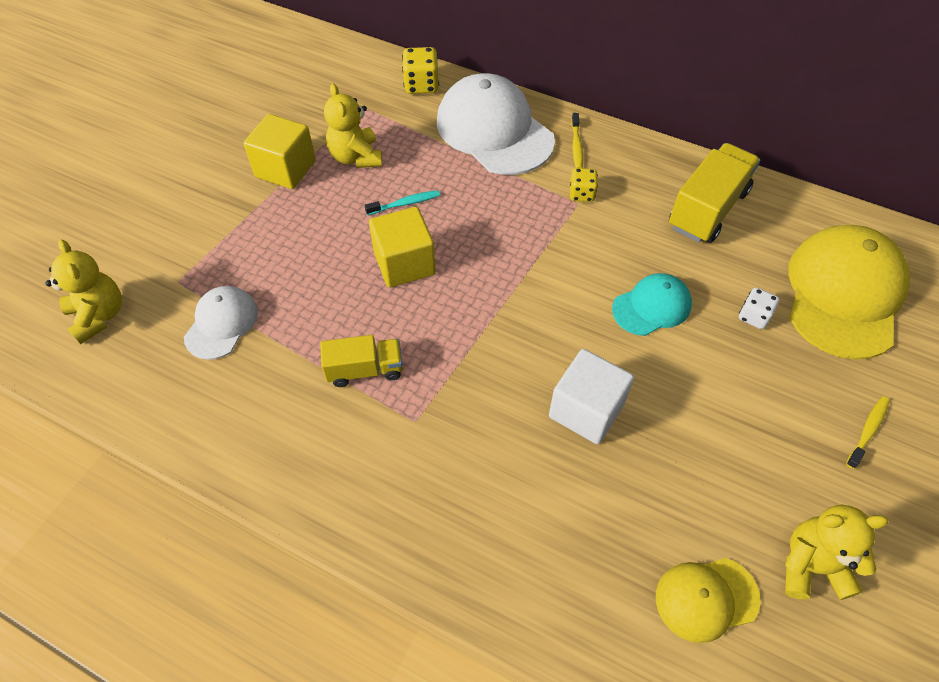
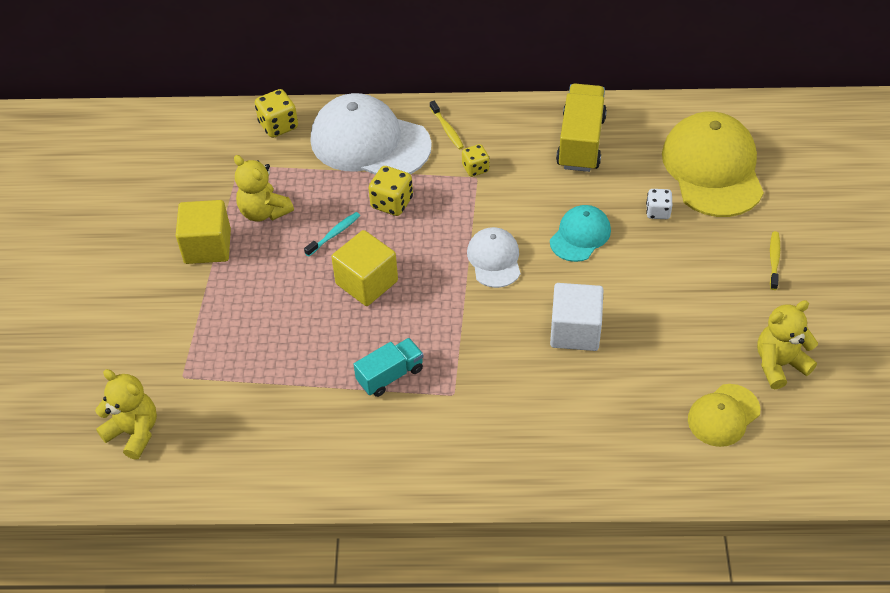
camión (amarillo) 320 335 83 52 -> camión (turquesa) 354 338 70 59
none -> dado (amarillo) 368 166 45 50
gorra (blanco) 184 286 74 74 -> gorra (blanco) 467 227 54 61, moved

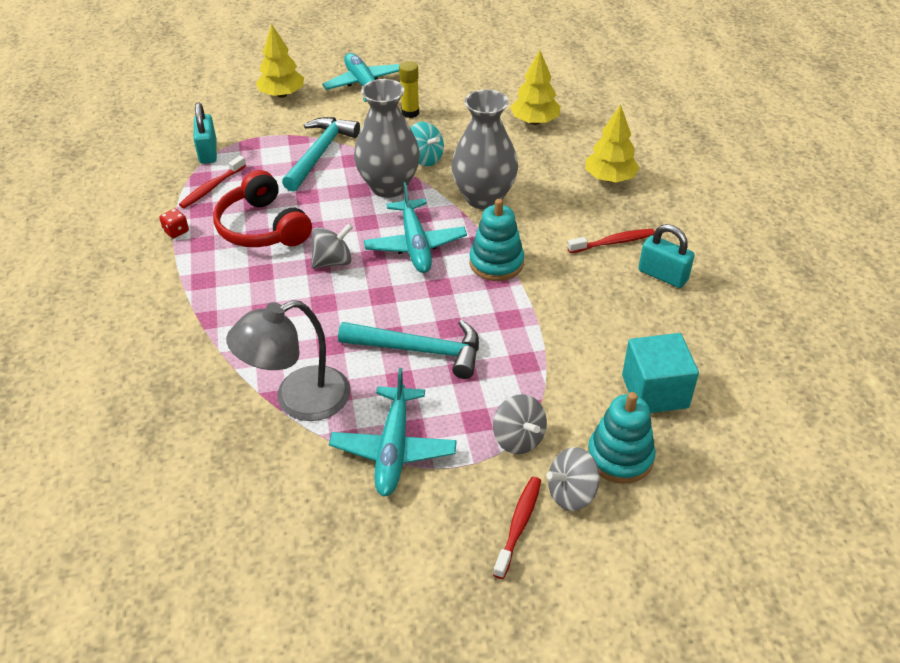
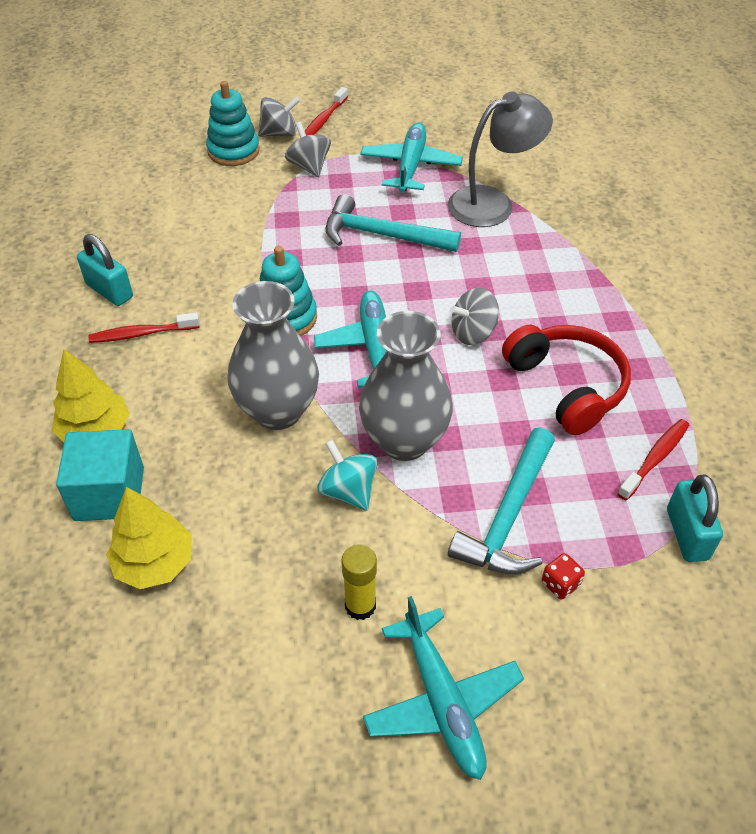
cubo (turquesa) 622 333 77 80 -> cubo (turquesa) 56 429 88 92, moved
dado (rojo) 159 209 30 29 -> dado (rojo) 542 553 43 47, moved
árbol (amarillo) 256 24 48 74 -> none

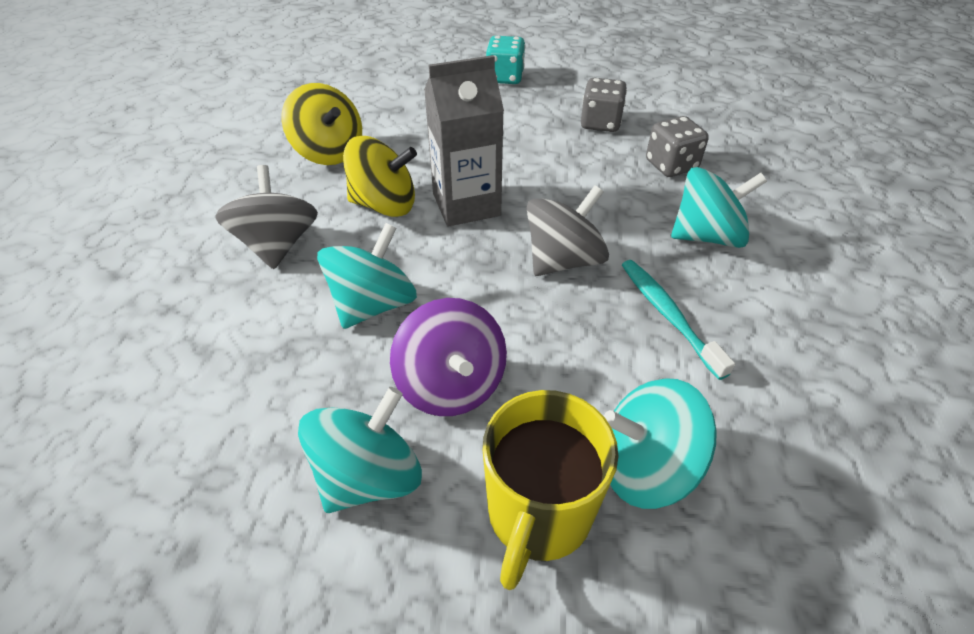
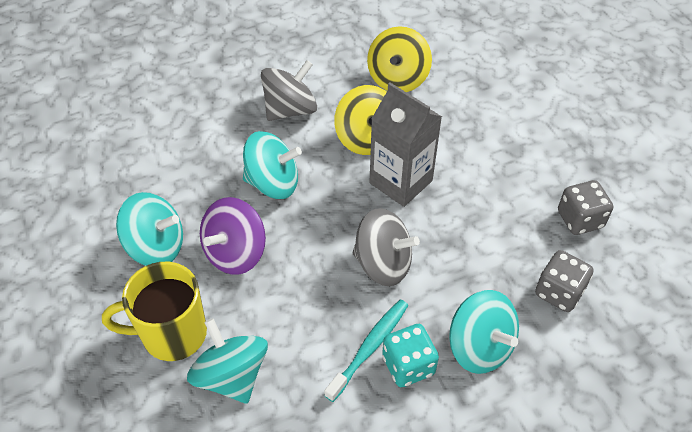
dado (turquesa) 486 36 39 48 -> dado (turquesa) 382 324 57 63, moved

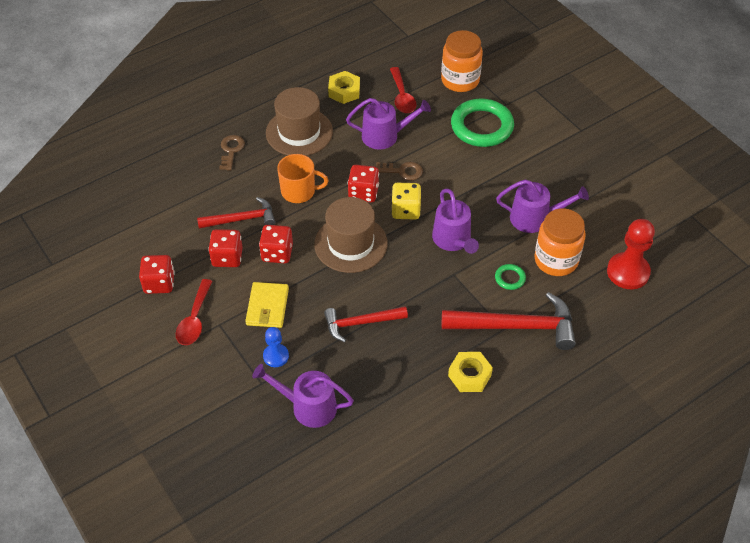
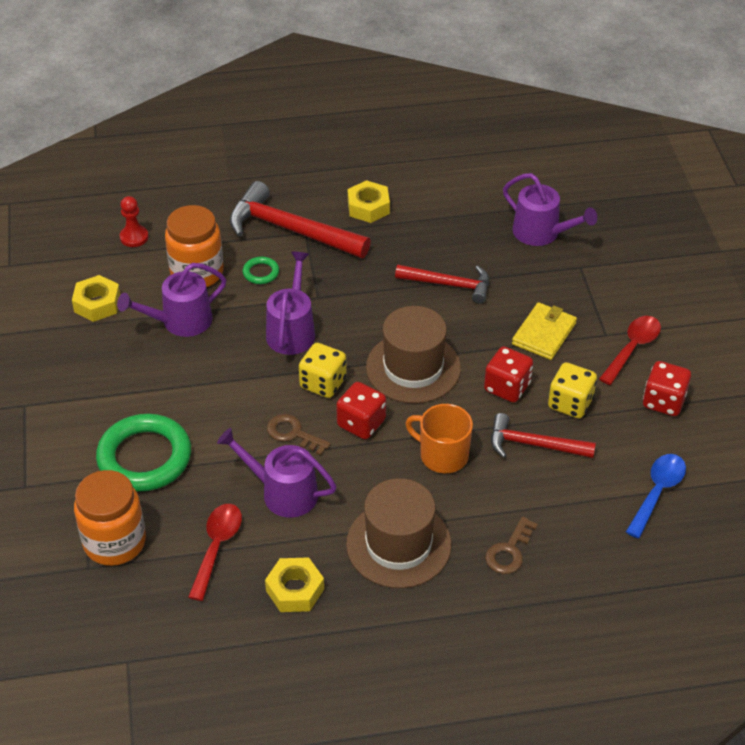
none -> tuerca (amarillo) 72 275 48 47
regadera (morado) 496 180 93 53 -> regadera (morado) 117 263 109 74, 60 degrees counterclockwise
peón (rojo) 607 219 48 70 -> peón (rojo) 120 196 29 51, x0.58
dado (rojo) 208 229 35 38 -> dado (amarillo) 548 362 49 56
none -> cuchara (azul) 626 454 60 84
peón (azul) 263 327 26 40 -> none

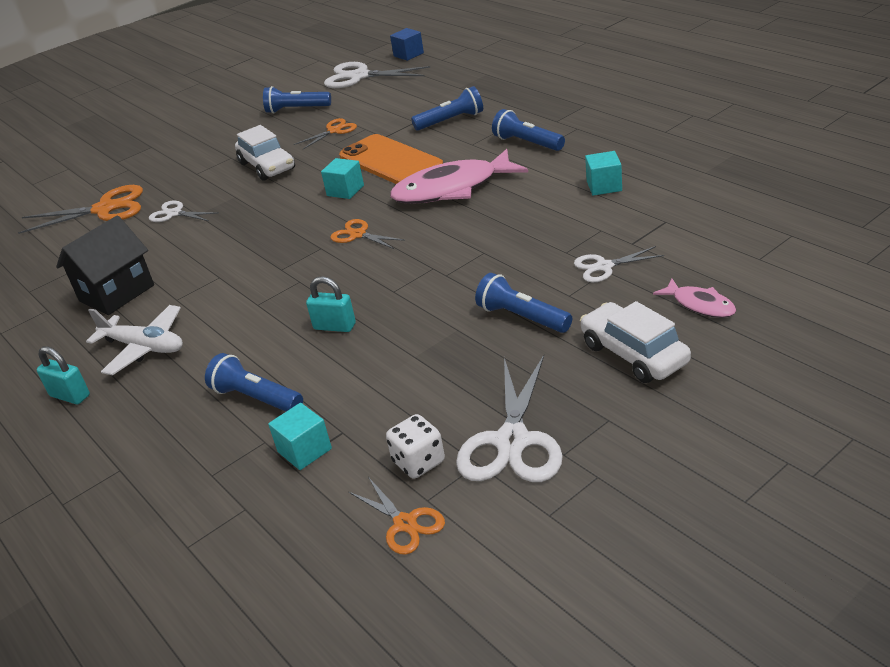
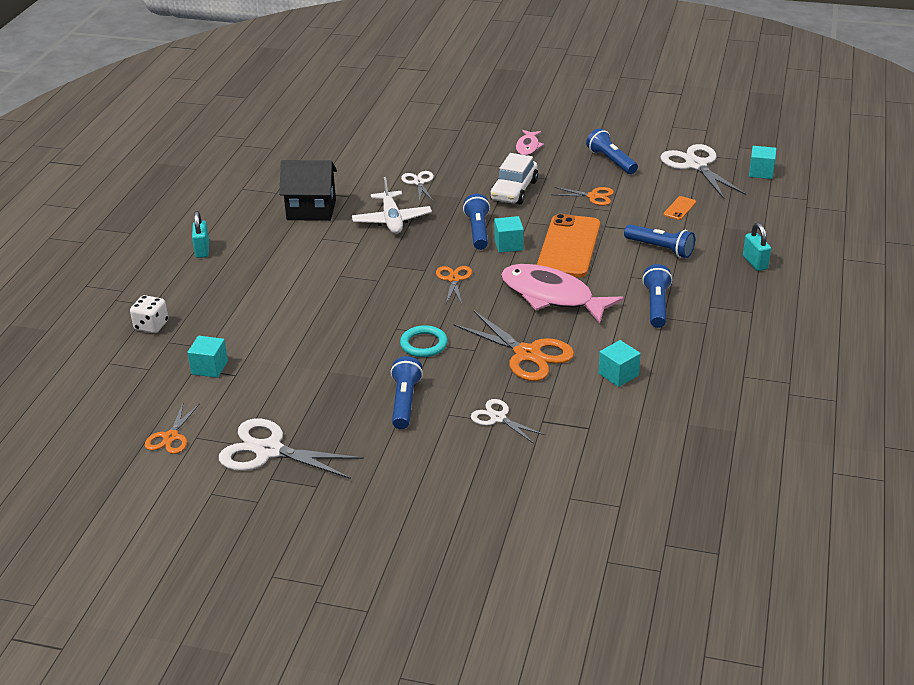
dado (blanco) 386 414 59 65 -> dado (blanco) 130 295 38 38, moved
tijeras (blanco) 456 355 107 127 -> tijeras (blanco) 219 419 145 60, 45 degrees clockwise
avión (blanco) 86 305 97 70 -> avión (blanco) 352 177 80 57, moved
none -> anillo (turquesa) 400 325 48 32
tijeras (naranja) 18 185 125 49 -> tijeras (naranja) 454 310 120 71, moved
lámpara de mano (azul) 205 353 98 59 -> lámpara de mano (azul) 463 194 27 56, moved
pez (rosa) 653 279 83 39 -> pez (rosa) 516 130 28 25, moved
none -> móvil (naranja) 663 196 33 24
candado (turquesa) 306 276 50 56 -> candado (turquesa) 743 223 28 48, moved
cubo (azul) 390 28 34 33 -> cubo (turquesa) 749 146 27 33
coche (blanco) 580 301 111 82 -> none

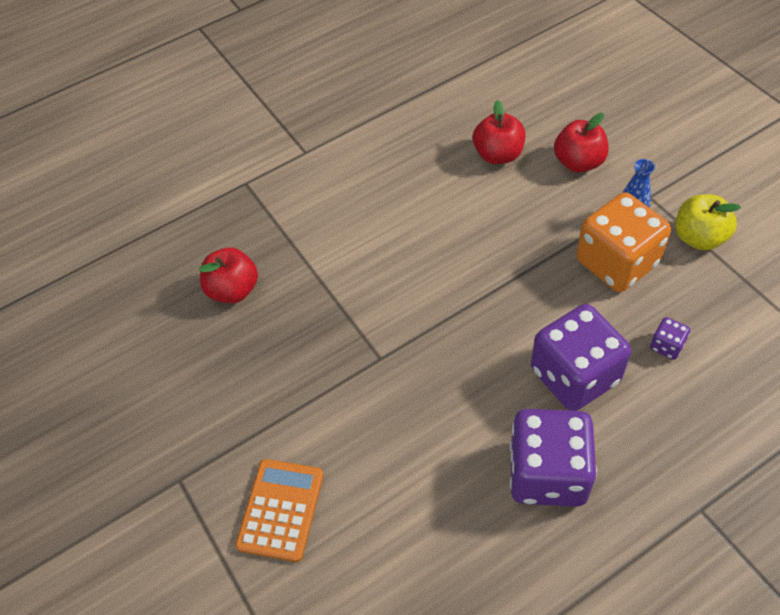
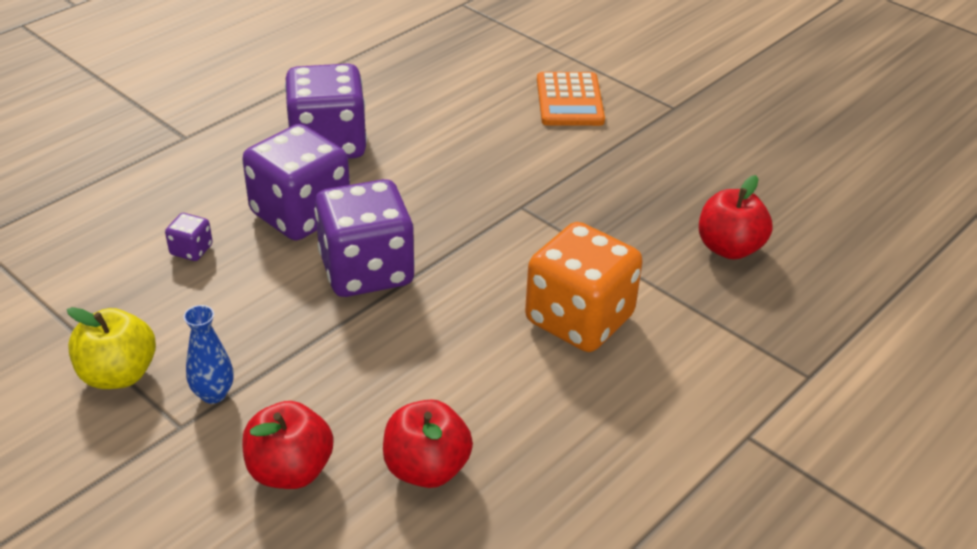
none -> dado (morado) 314 179 101 118
dado (naranja) 576 192 95 100 -> dado (naranja) 525 222 118 130, moved

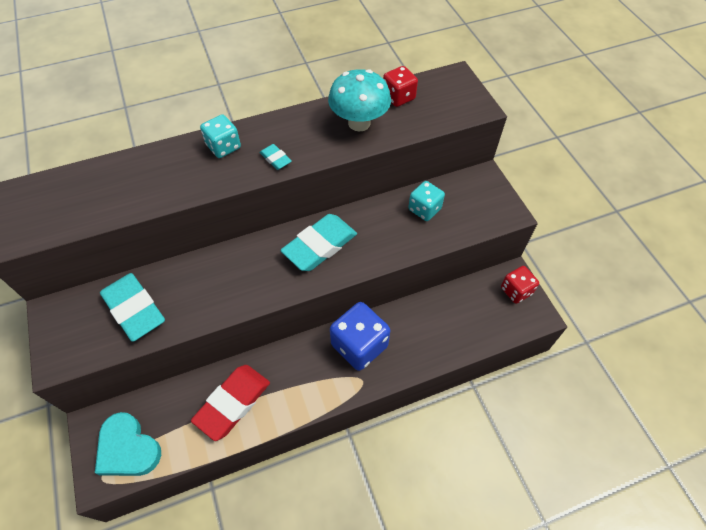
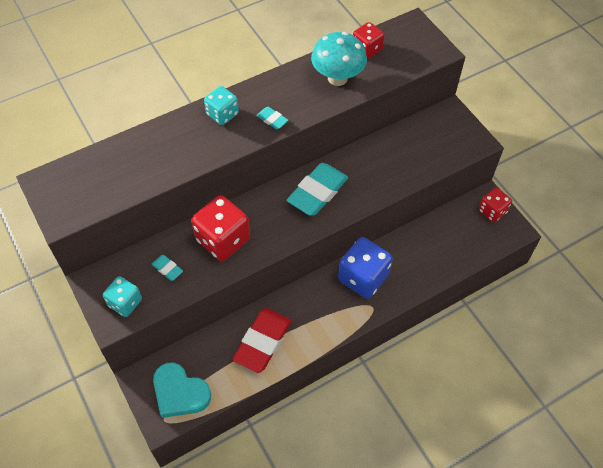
dado (turquesa) 408 181 37 40 -> dado (turquesa) 103 276 39 41, moved
goma de borrar (turquesa) 100 273 65 69 -> goma de borrar (turquesa) 152 255 31 26, x0.46
none -> dado (rojo) 191 195 59 66

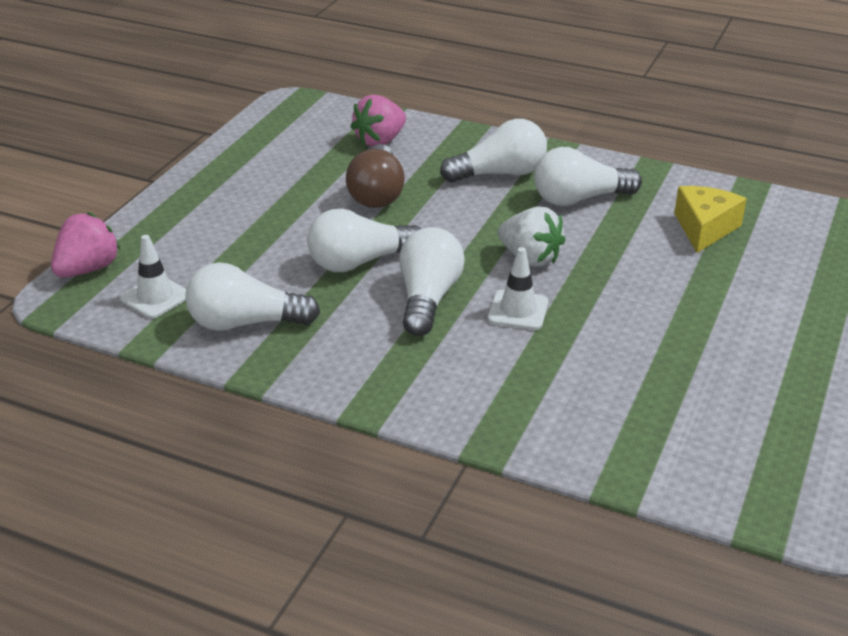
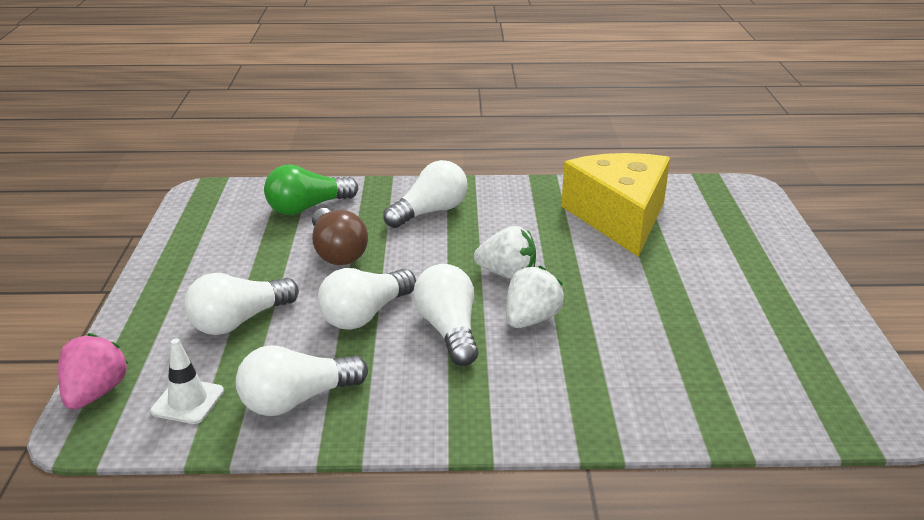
bombilla (blanco) 534 147 108 59 -> bombilla (blanco) 184 273 115 62, moved
fresa (rosa) 351 95 55 52 -> bombilla (verde) 264 164 94 51
cono de tráfico (blanco) 488 247 60 83 -> fresa (blanco) 506 266 58 62
queso (amarillo) 674 186 73 67 -> queso (amarillo) 561 153 109 104, x1.89

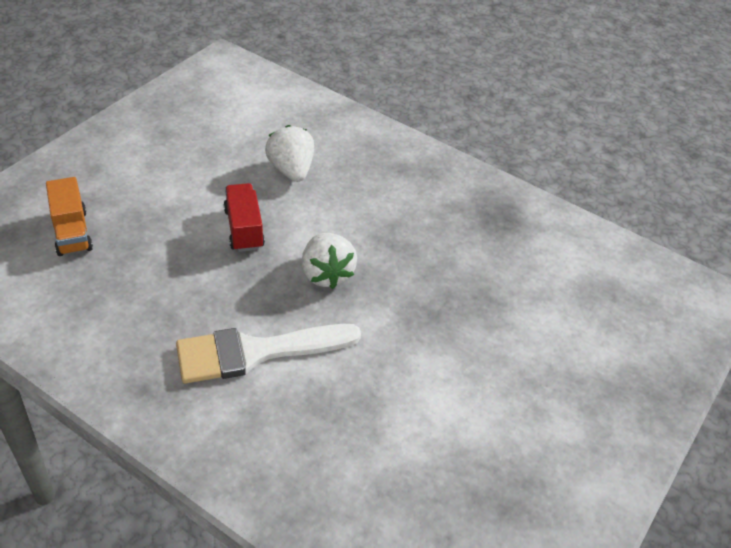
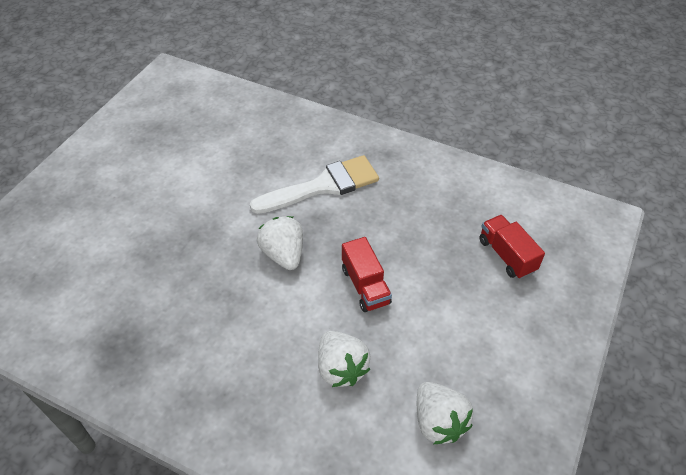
none -> fresa (blanco) 417 382 56 62
camión (naranja) 46 177 47 79 -> camión (rojo) 479 215 66 64

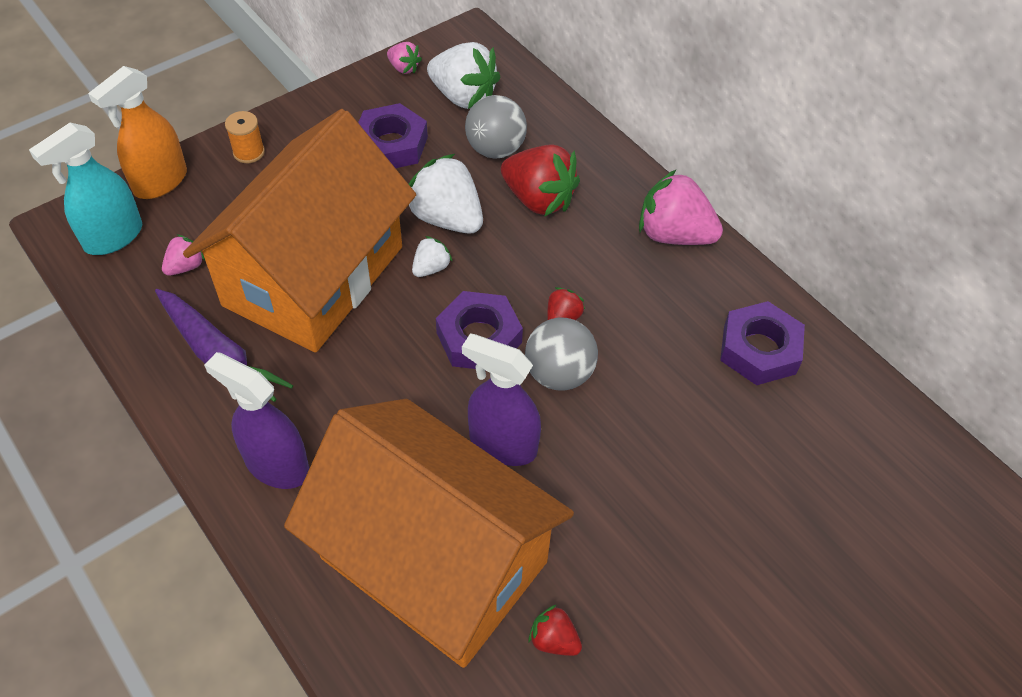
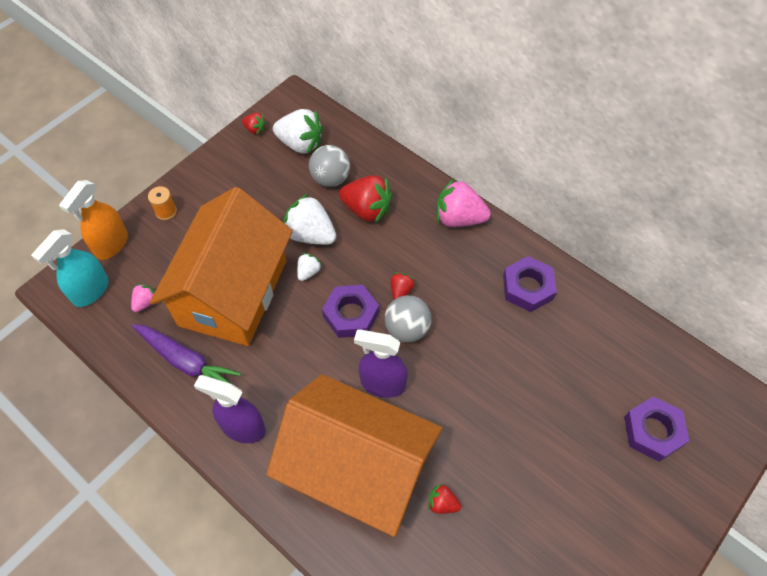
fresa (rosa) 387 42 35 32 -> fresa (rojo) 242 113 25 22
tuerca (morado) 358 103 70 65 -> tuerca (morado) 624 396 65 66, moved

